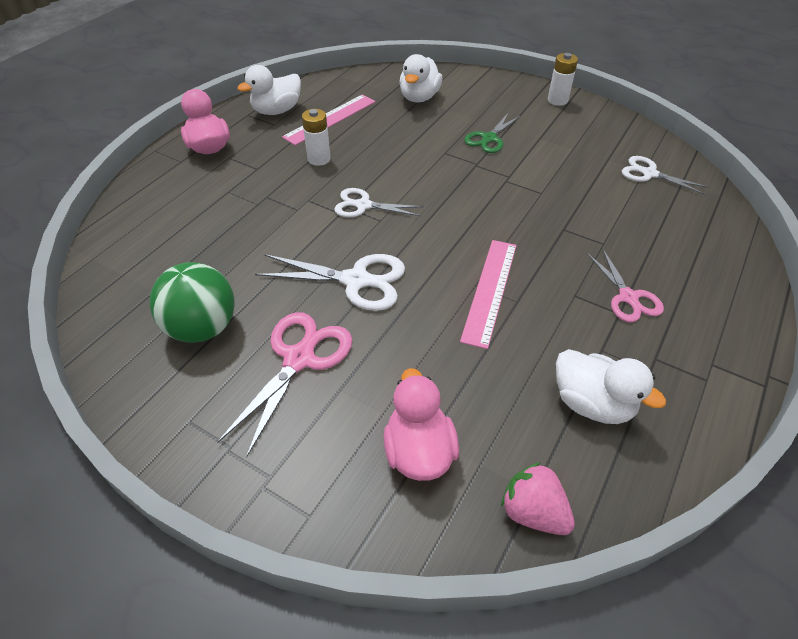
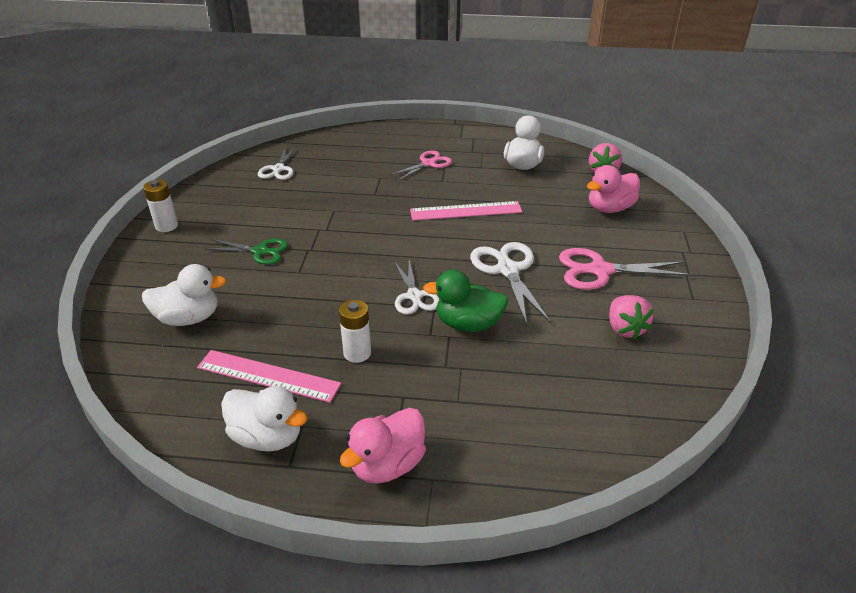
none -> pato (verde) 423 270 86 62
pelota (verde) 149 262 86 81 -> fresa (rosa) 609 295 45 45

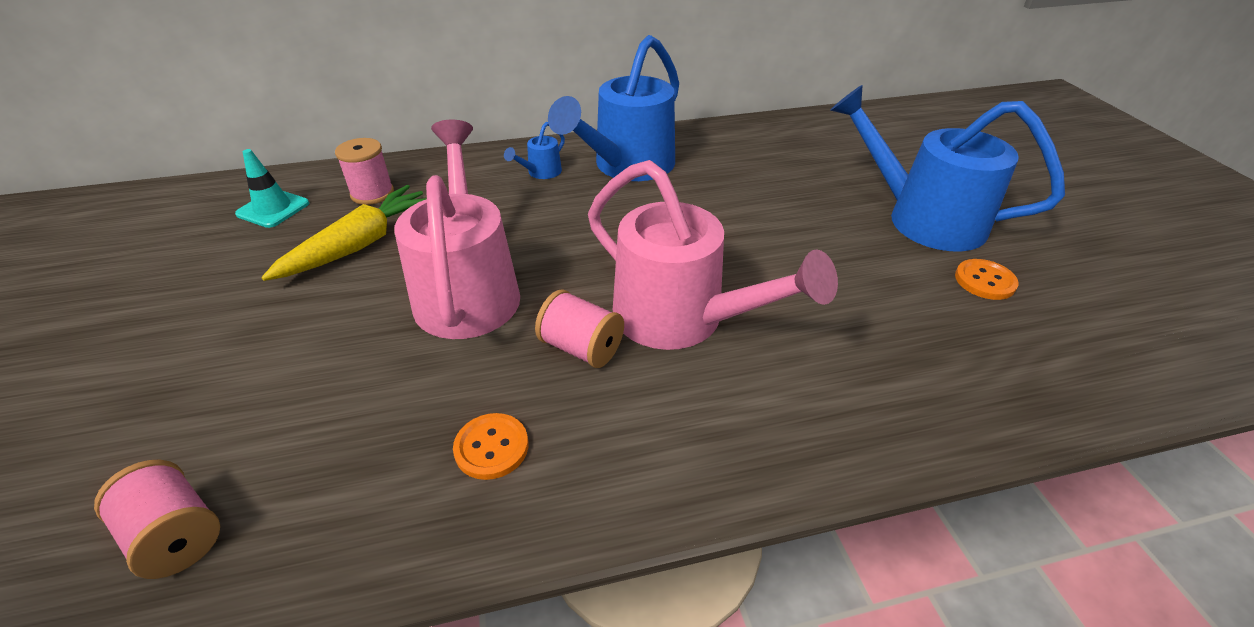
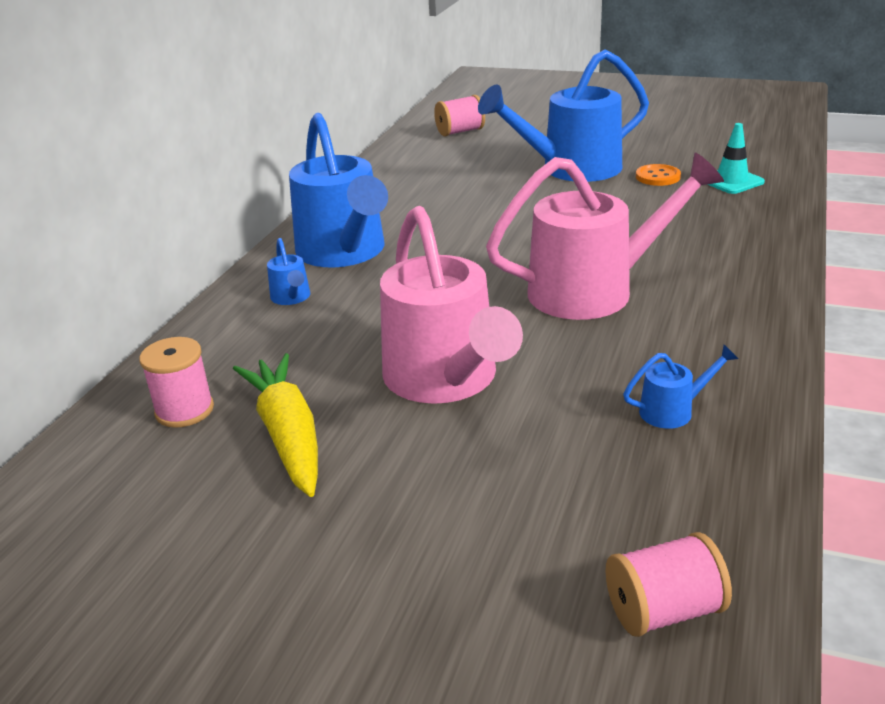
regadera (rosa) 394 120 126 219 -> regadera (rosa) 380 206 143 198, 135 degrees counterclockwise
carrete (rosa) 535 289 89 79 -> carrete (rosa) 434 95 51 41, moved
botón (naranja) 453 413 76 67 -> regadera (azul) 623 345 115 84
cono de tráfico (turquesa) 235 149 74 79 -> cono de tráfico (turquesa) 707 123 58 71, moved

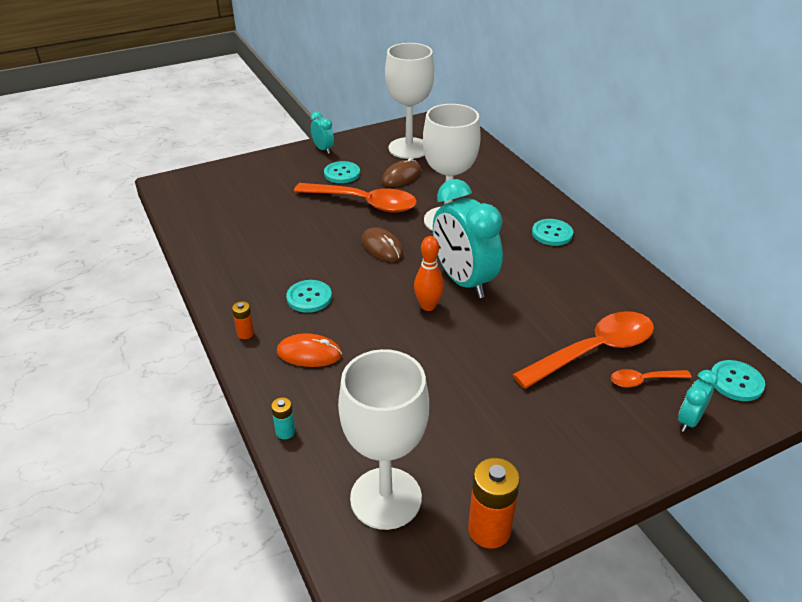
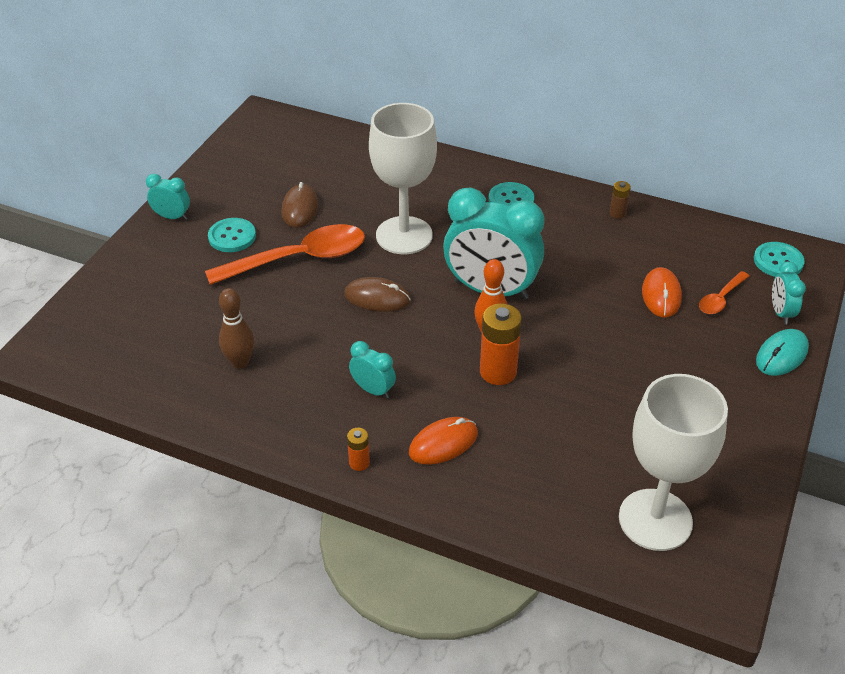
none -> bolo (marrón) 219 288 35 81
botón (turquesa) 286 280 46 33 -> despertador (turquesa) 349 341 47 58
pila (naranja) 468 458 52 91 -> pila (naranja) 480 304 42 81, moved
none -> pila (marrón) 610 181 21 38
cuchara (naranja) 512 311 142 78 -> ratón (naranja) 642 267 40 51
none -> ratón (turquesa) 756 329 53 47
pila (turquesa) 271 397 24 42 -> none
copa (blanco) 385 43 49 116 -> none

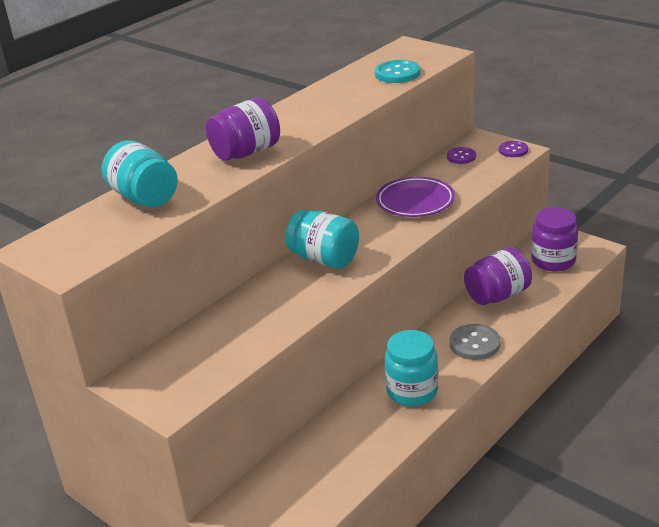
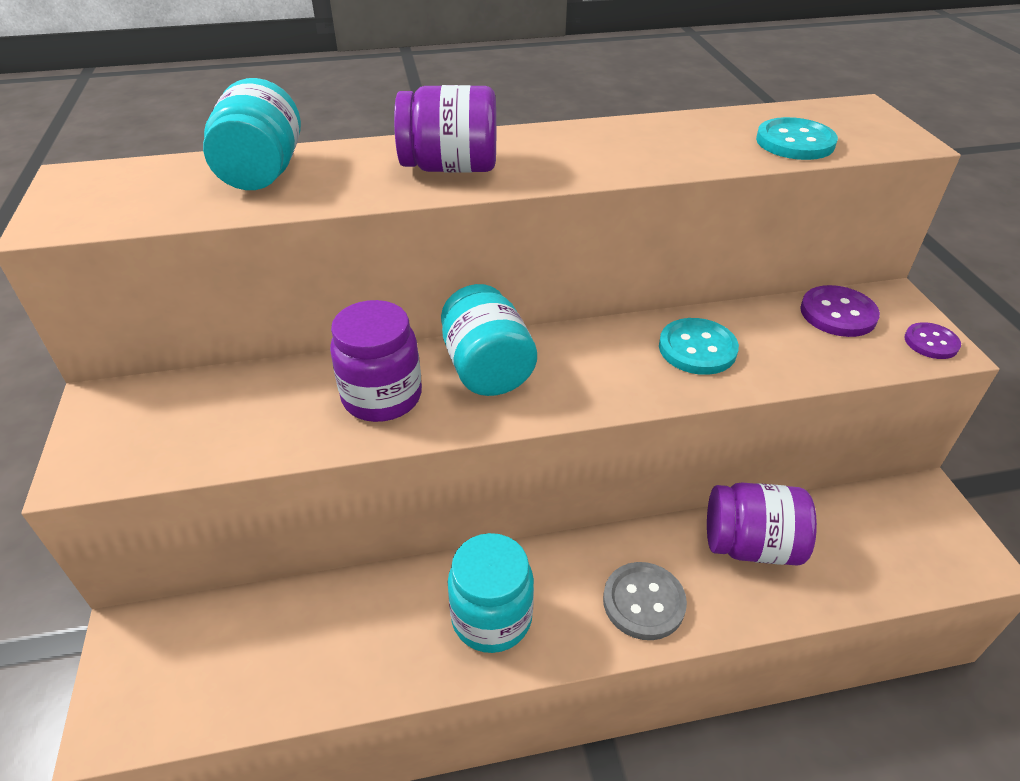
tarro (morado) 531 207 47 64 -> tarro (morado) 330 300 92 122, moved
plato (morado) 376 177 79 40 -> botón (turquesa) 659 318 80 57
botón (morado) 447 147 29 17 -> botón (morado) 800 285 80 52, x1.52

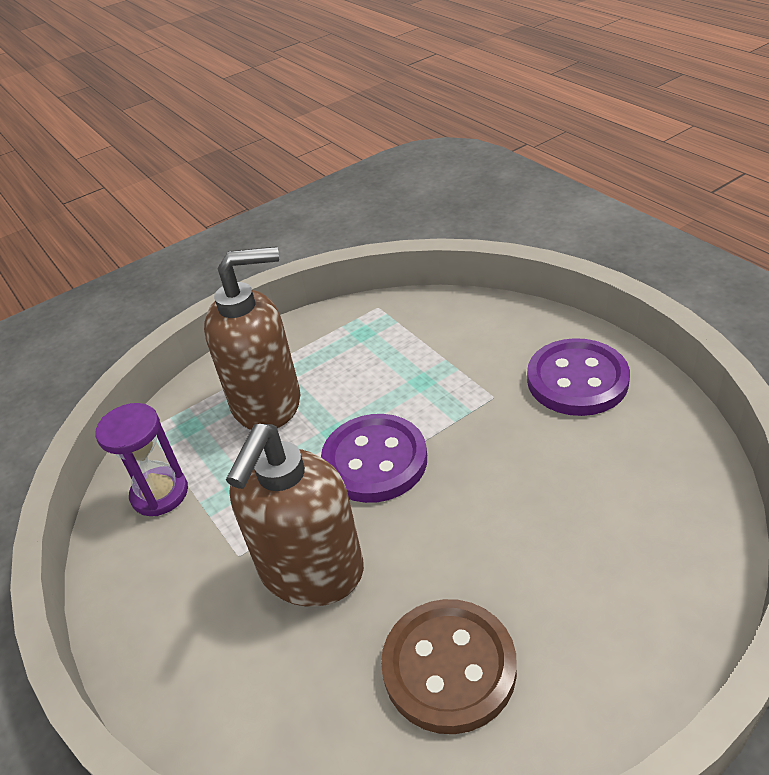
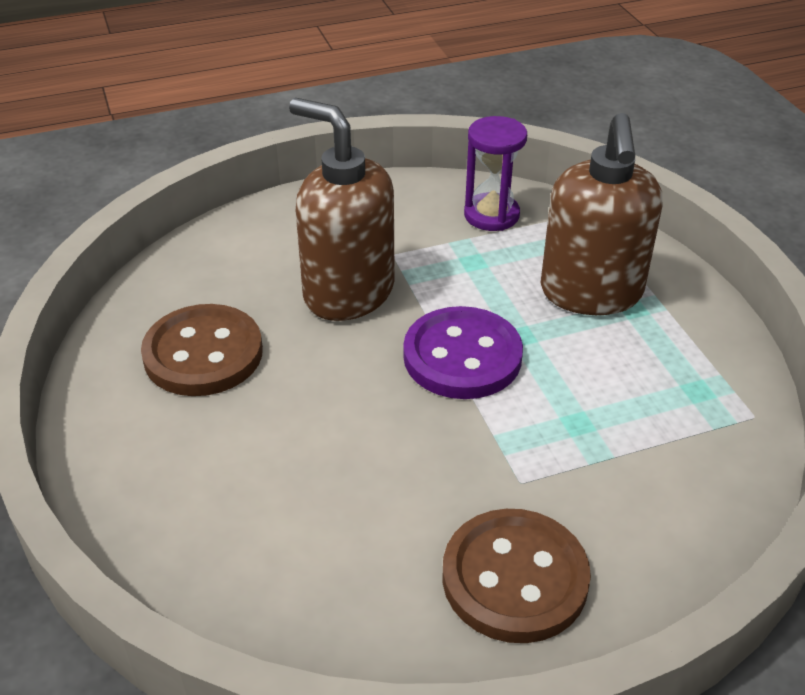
botón (morado) 527 338 103 78 -> botón (marrón) 442 509 149 134

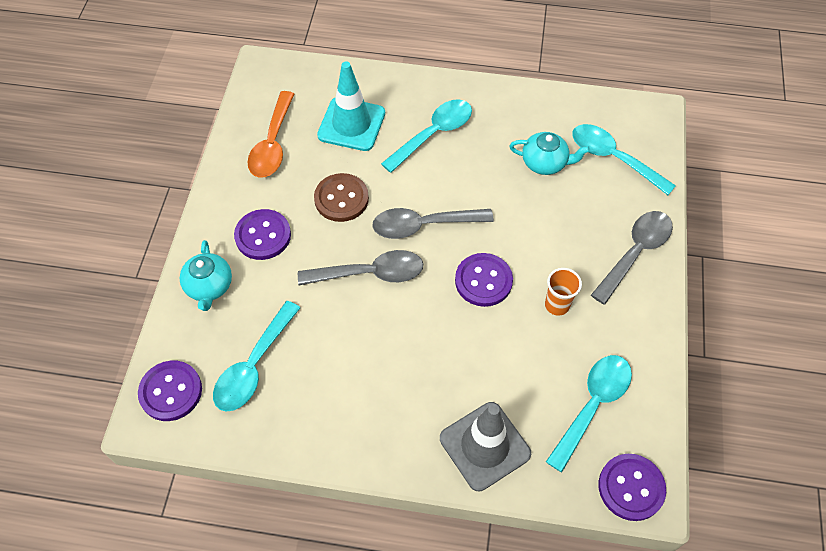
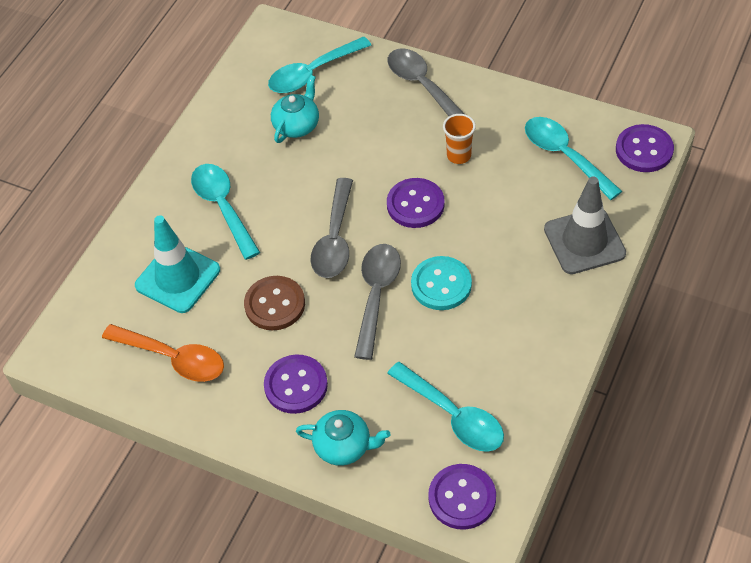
none -> botón (turquesa) 411 256 61 54

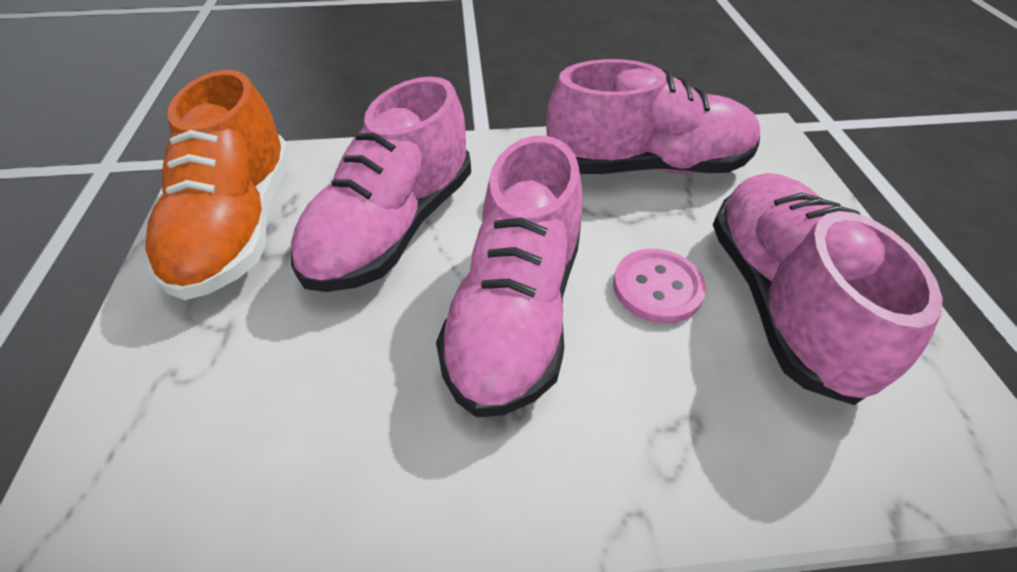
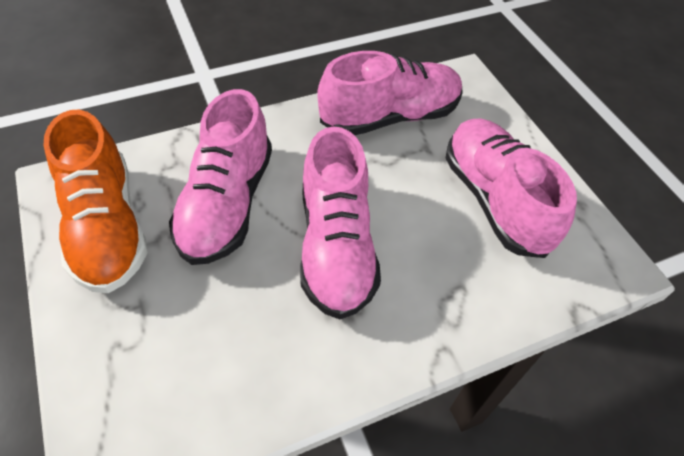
botón (rosa) 613 249 93 74 -> none

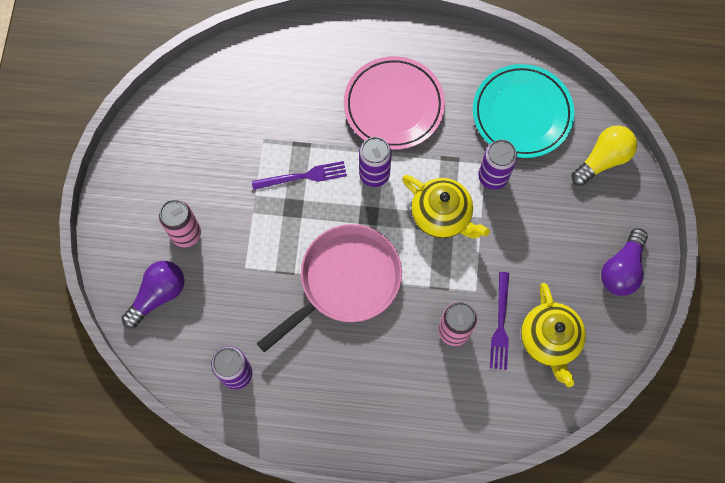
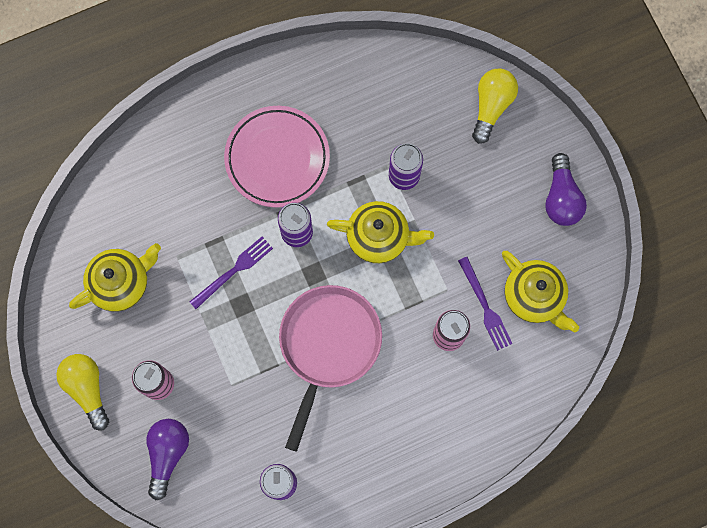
none -> bombilla (amarillo) 56 354 53 77
none -> tetera (amarillo) 69 243 92 69
plato (turquesa) 473 64 102 94 -> none

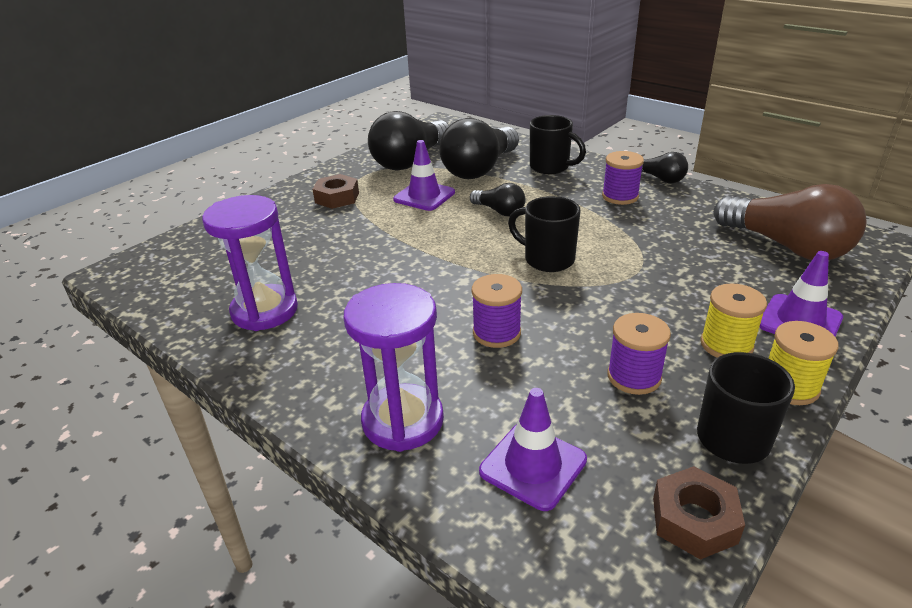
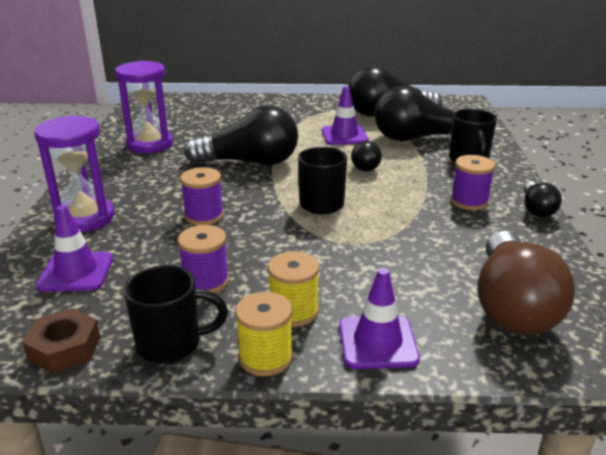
none -> bombilla (negro) 184 105 114 60
tuerca (marrón) 313 174 46 35 -> none

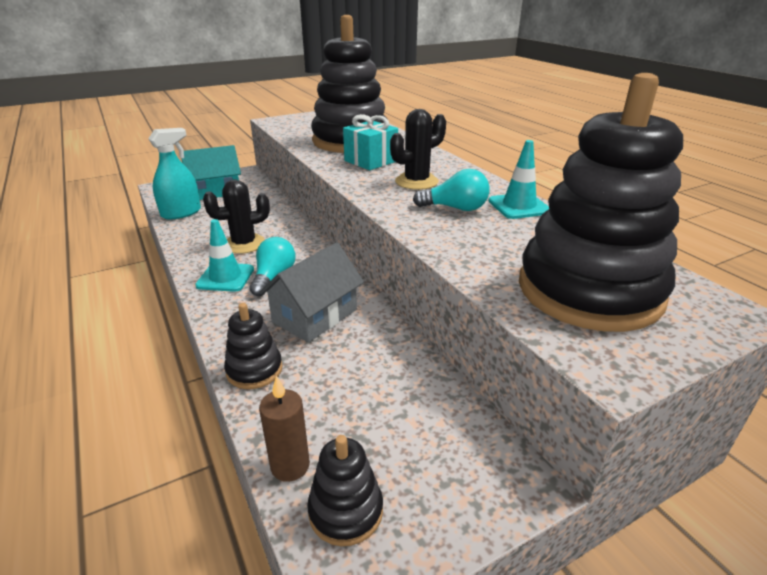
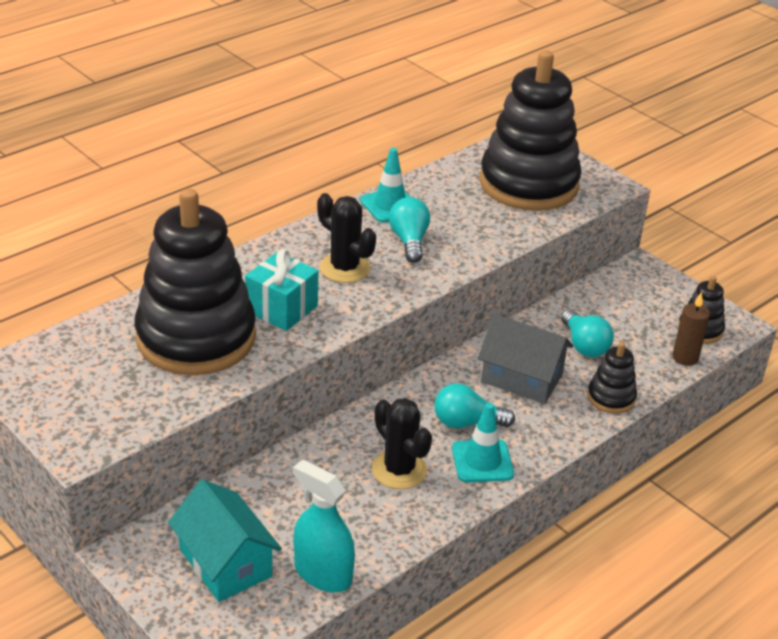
none -> bombilla (turquesa) 561 310 53 47

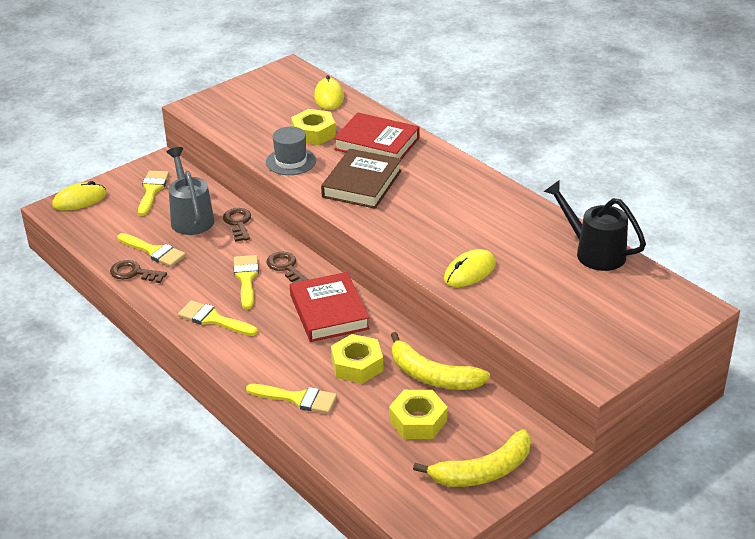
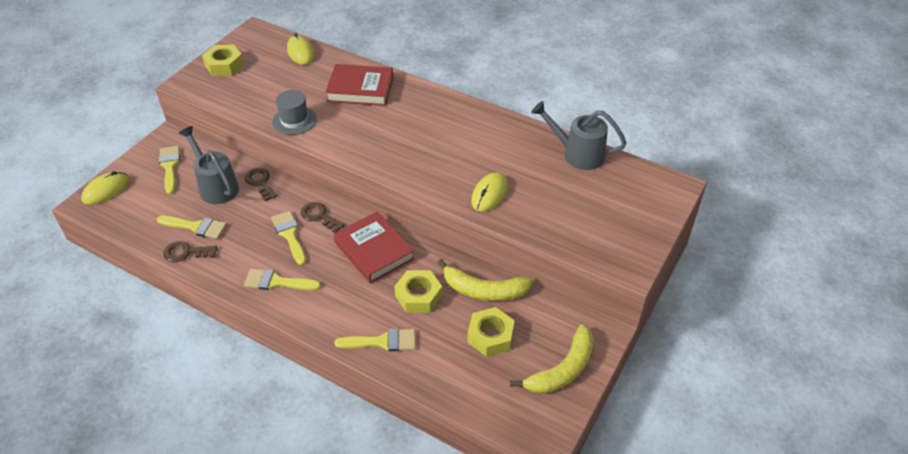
tuerca (amarillo) 291 109 45 36 -> tuerca (amarillo) 202 45 42 31, moved
regadera (negro) 544 180 102 91 -> regadera (gris) 531 101 96 69
libro (marrón) 321 149 81 60 -> none

